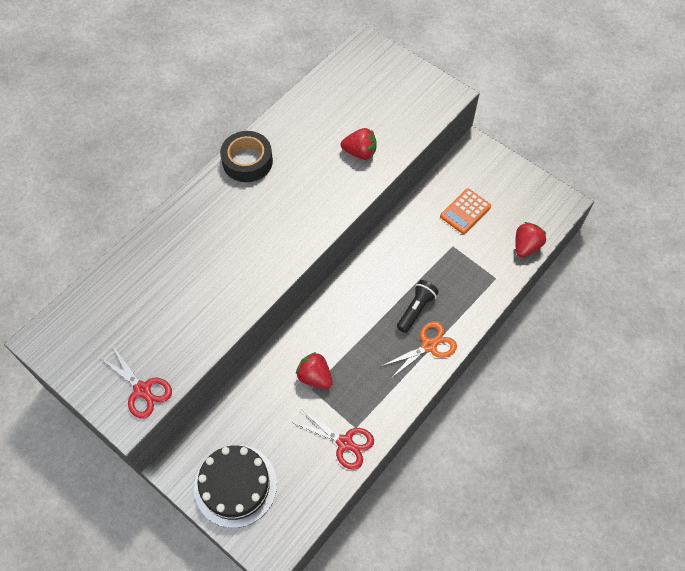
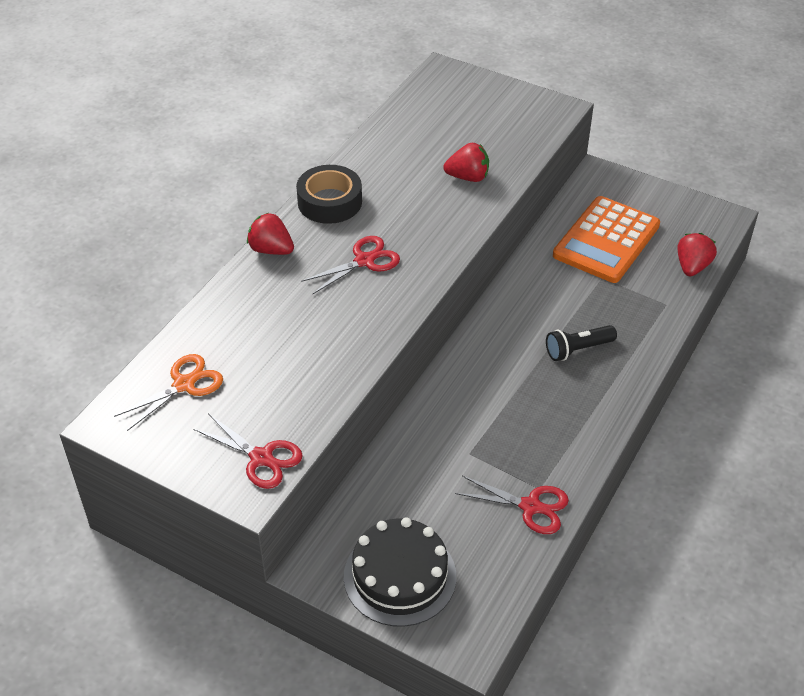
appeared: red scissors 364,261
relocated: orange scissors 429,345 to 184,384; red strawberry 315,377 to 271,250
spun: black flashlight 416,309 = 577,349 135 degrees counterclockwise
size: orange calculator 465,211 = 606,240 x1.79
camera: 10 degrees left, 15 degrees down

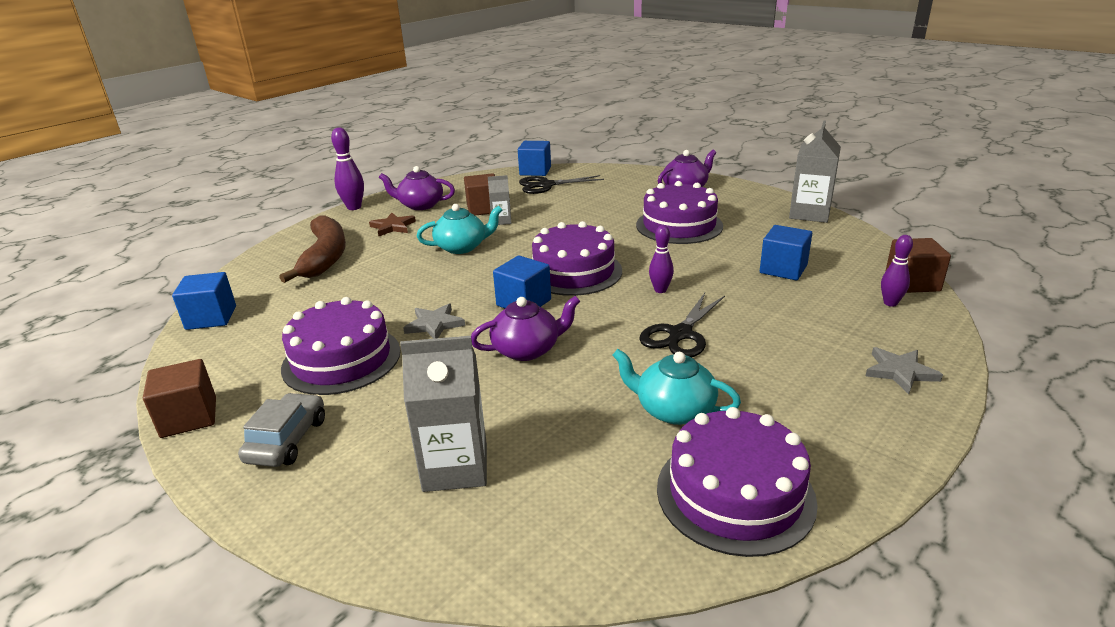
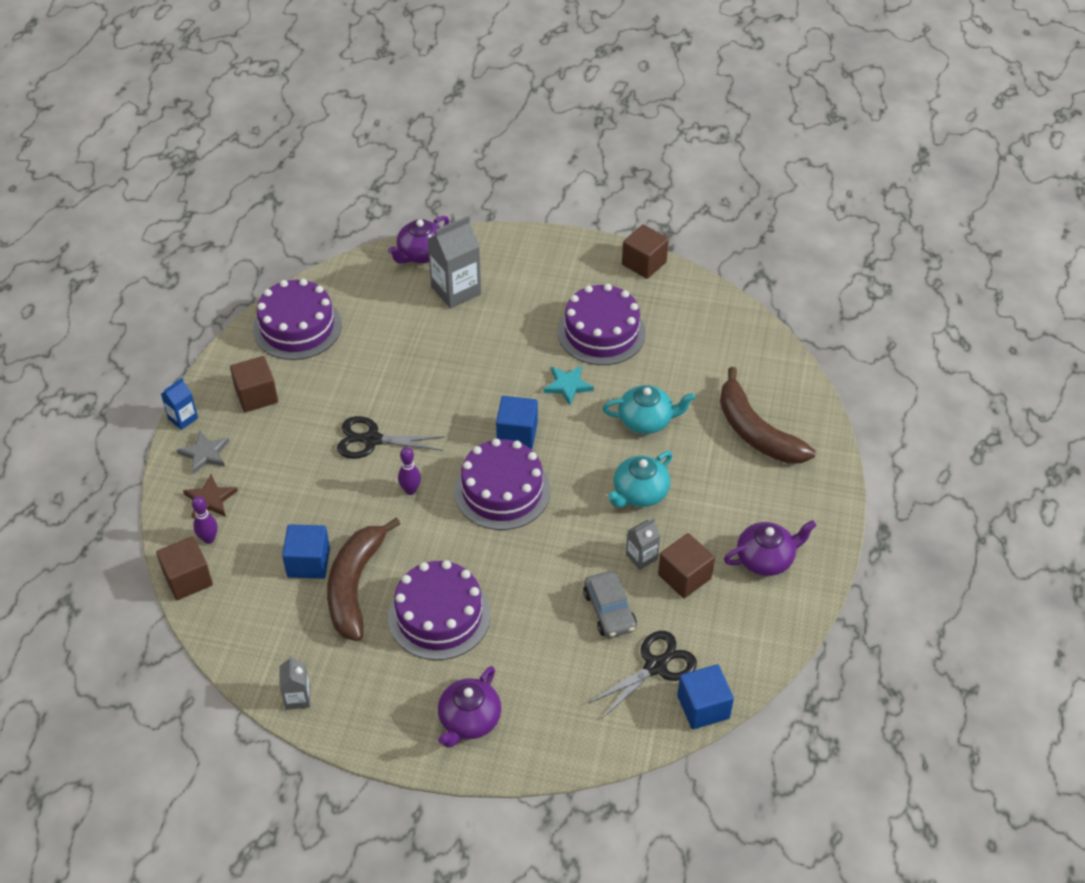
missing: purple bowling pin 354,207; blue cube 211,318
appeared: brown cube 256,395; blue carton 183,418; brown banana 355,586
relocated: brown star 393,227 to 210,499; purple teapot 527,349 to 421,254; turquoise teapot 673,410 to 646,420; grey car 287,440 to 609,611
colour: grey star 434,324 to turquoise star 567,385
spun: black scissors 680,334 = 372,440 90 degrees counterclockwise
size: grey carton 809,214 = 297,698 x0.54
camera: 150 degrees right, 20 degrees up

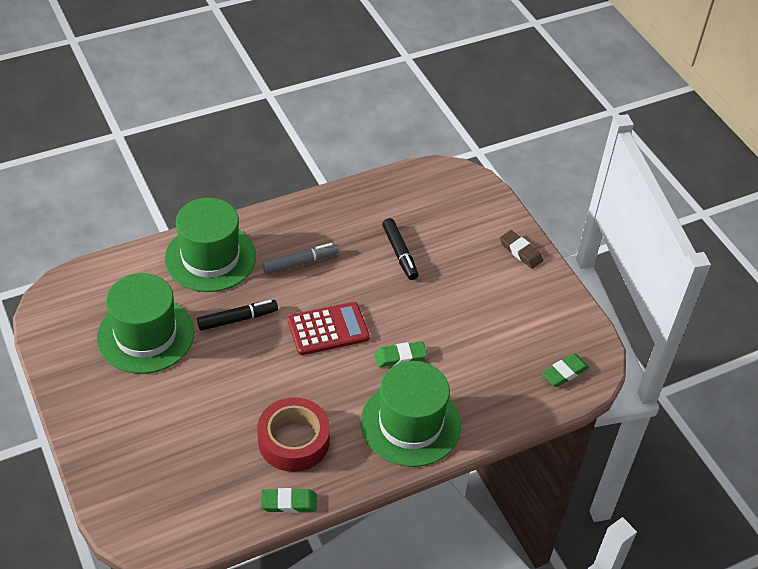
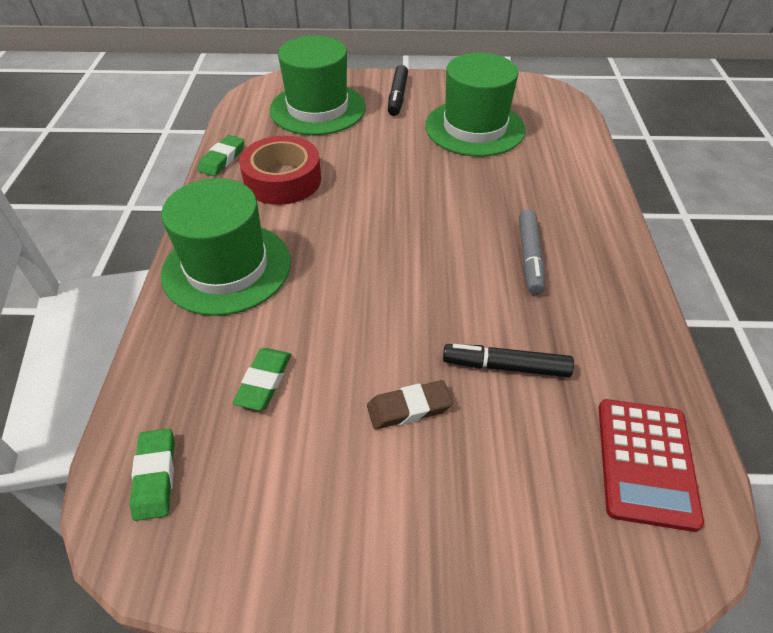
relocated: green hat 210,257 to 318,109; brown eraser 520,252 to 409,408; black marker 237,319 to 397,96; red calculator 328,329 to 646,462; green eraser 400,357 to 264,381
camera: 120 degrees right, 0 degrees up

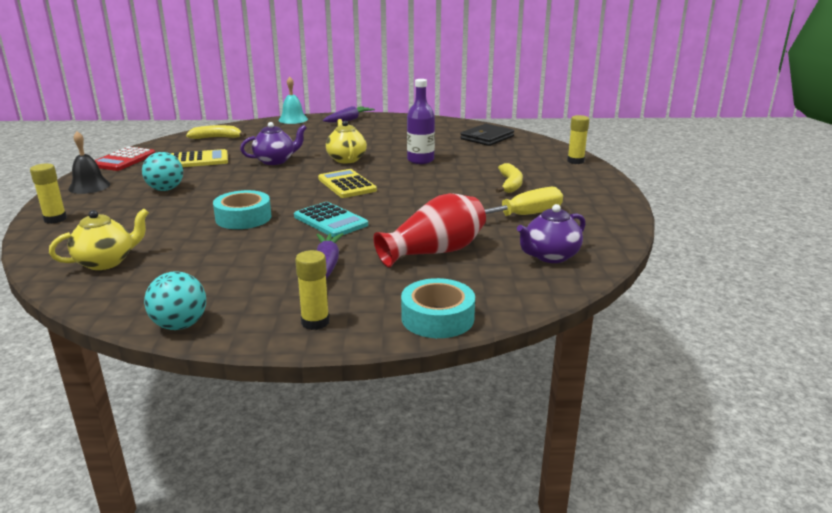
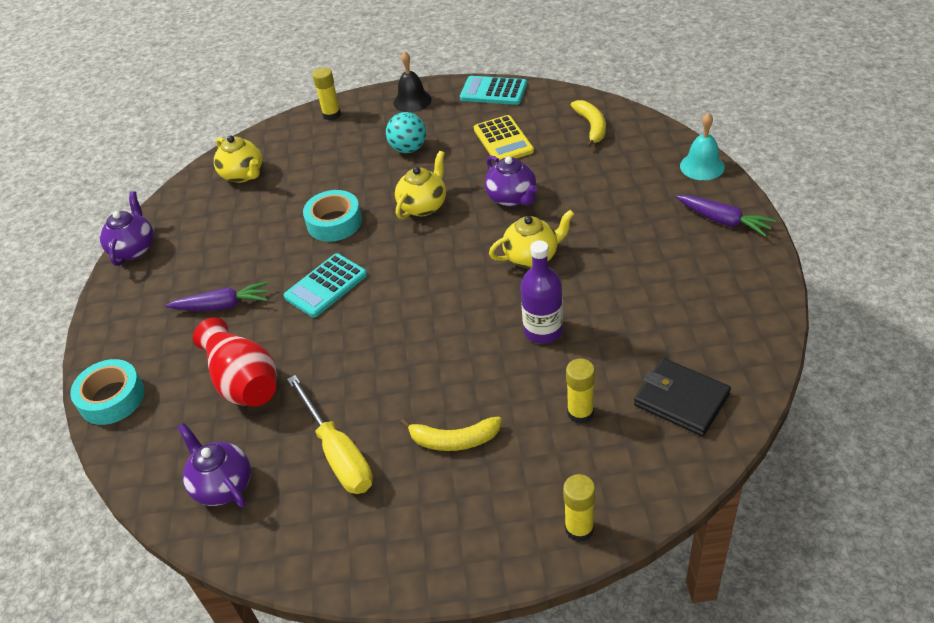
missing: yellow calculator 346,185
appeared: yellow teapot 423,206
relocated: yellow glue stick 315,322 to 580,413
exchanged: turquoise ball 180,325 to purple teapot 134,248
colour: red calculator 124,160 to turquoise calculator 493,91
camera: 90 degrees right, 20 degrees up

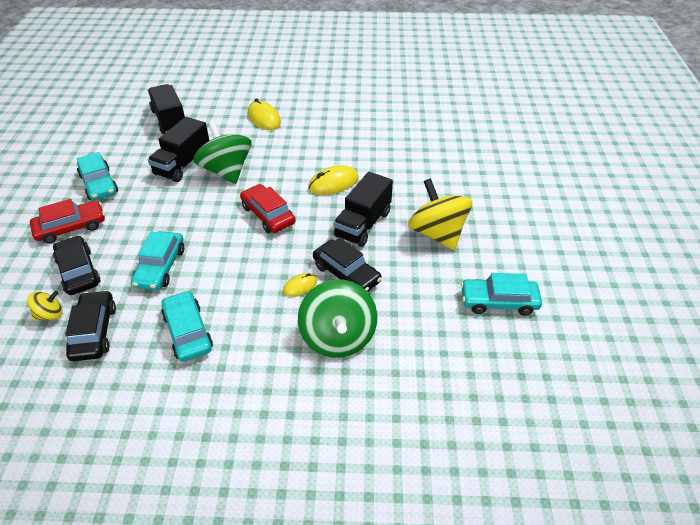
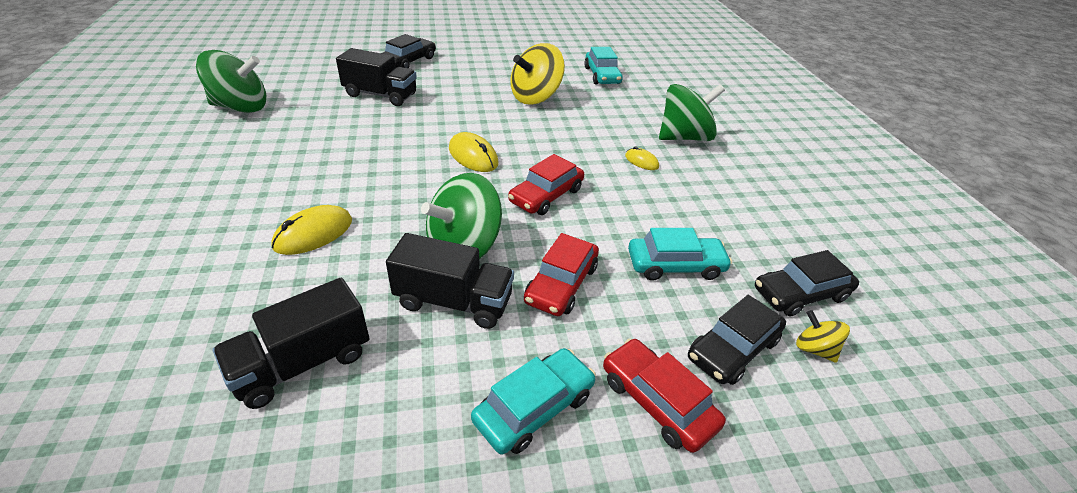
missing: turquoise car 188,332
appeared: green spinning top 241,107; red car 561,284
relocated: black truck 363,224 to 380,95; black car 346,273 to 409,61
camera: 105 degrees left, 5 degrees down

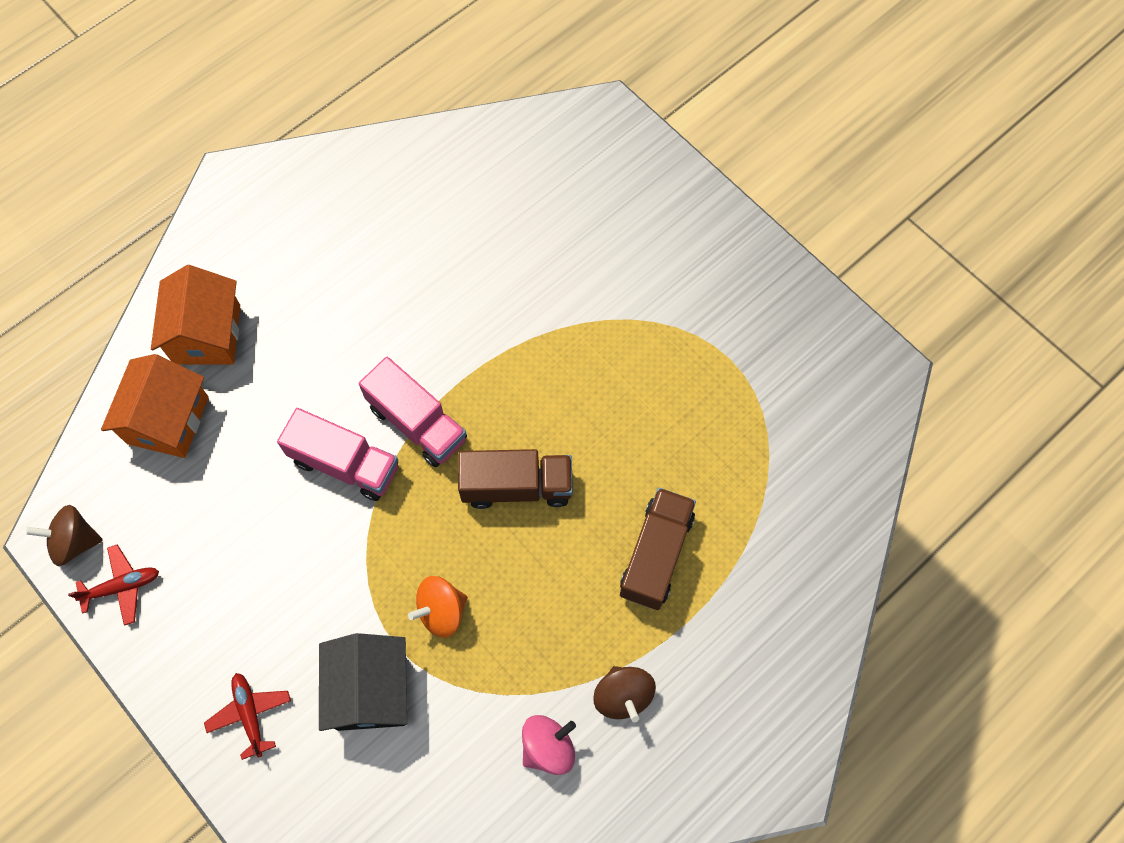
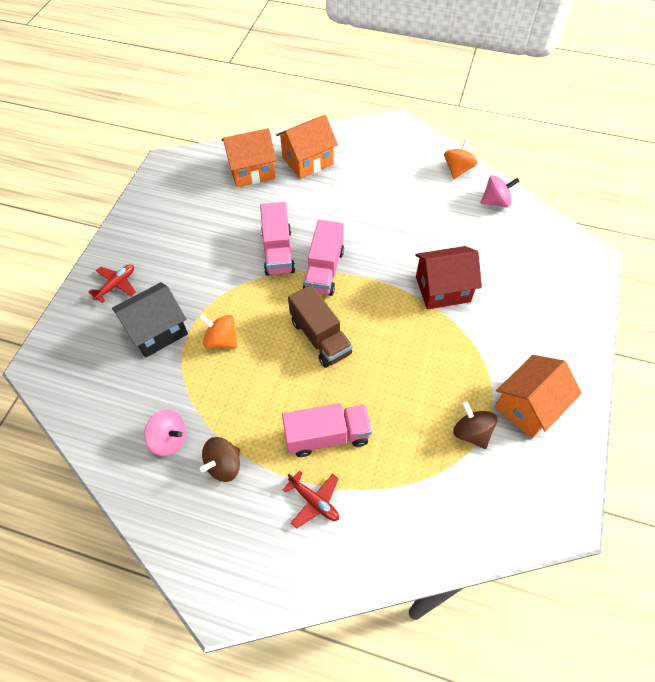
appeared: orange spinning top 458,169; pink spinning top 496,201; red house 443,289; orange house 528,406
relocated: brown spinning top 75,541 to 471,432; red plane 122,587 to 314,501
colour: brown truck 656,555 to pink truck 327,436
camera: 60 degrees right, 10 degrees down

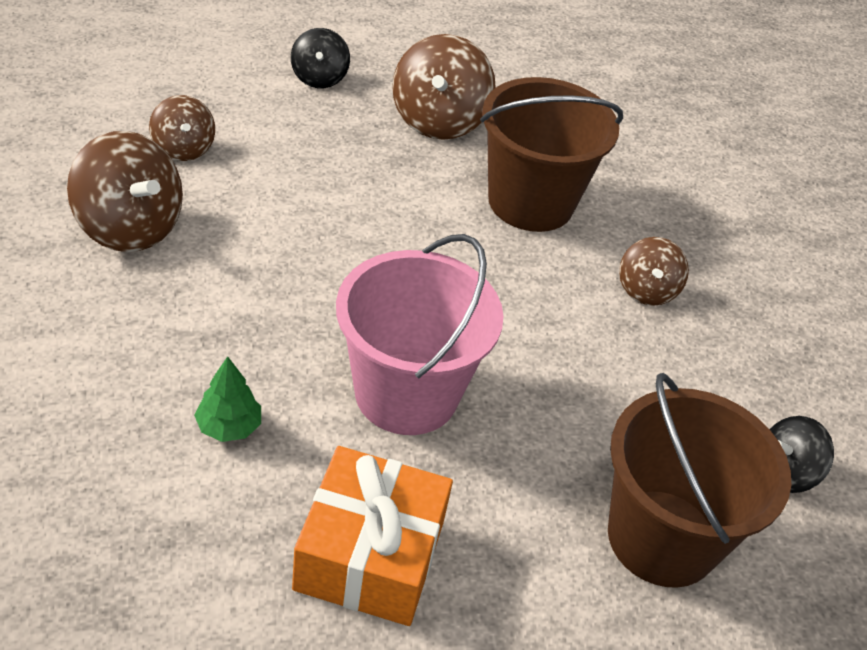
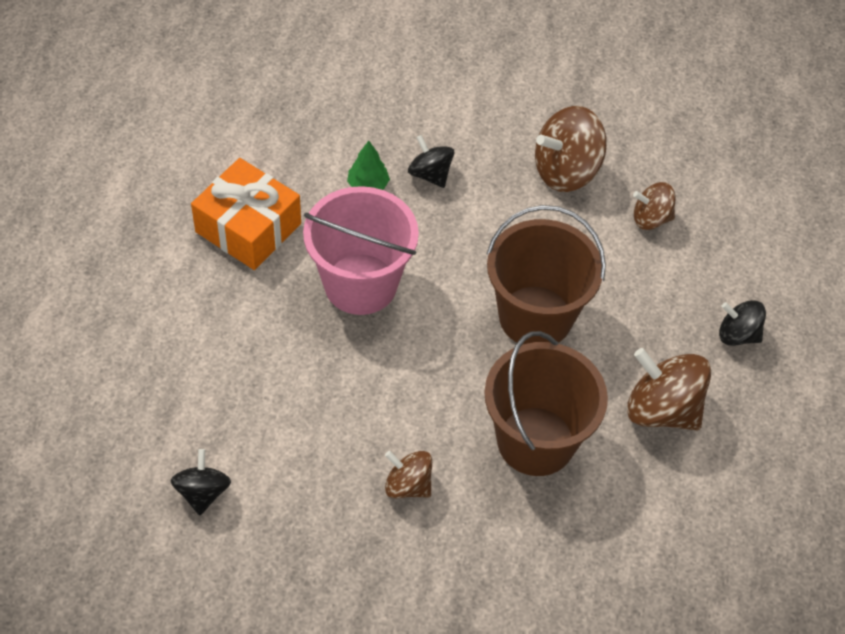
appeared: black spinning top 430,174
relocated: brown bucket 662,538 to 535,317
camera: 115 degrees right, 10 degrees up

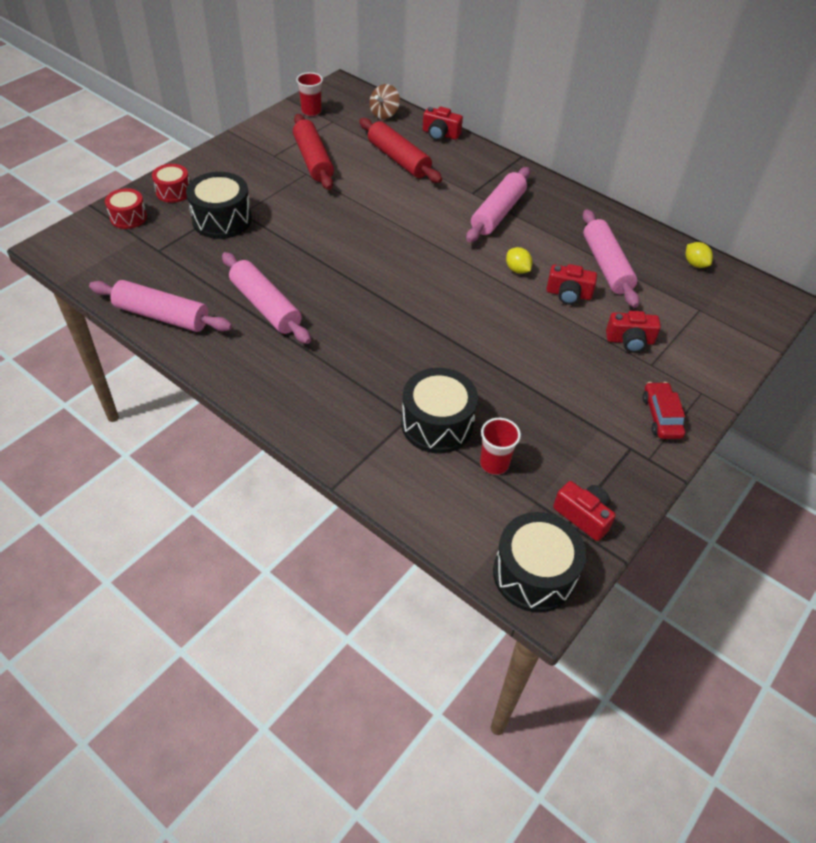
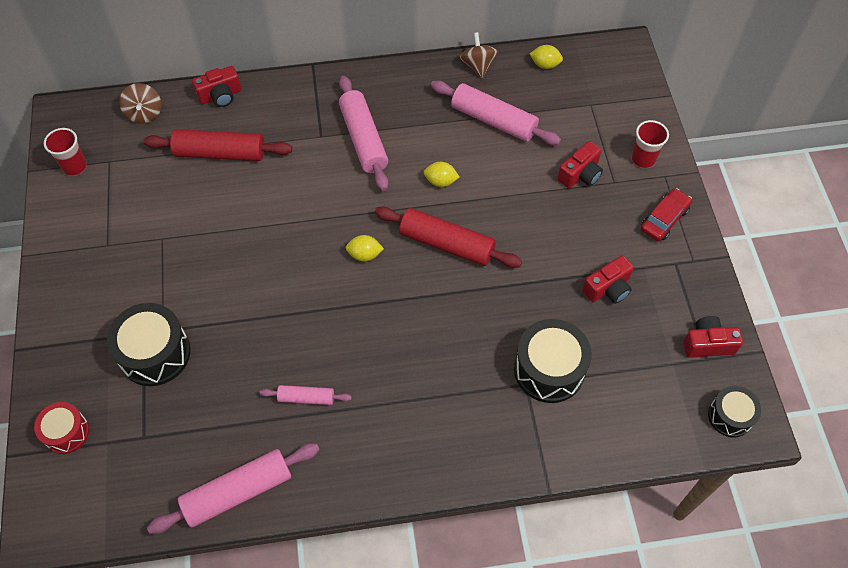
missing: red drum 173,192
appeared: brown spinning top 478,66; yellow lemon 364,255
relocated: red rolling pin 313,160 to 447,244; red camera 568,294 to 608,288; red cup 494,464 to 643,159
spun: red car 661,416 = 664,219 90 degrees clockwise
size: pink rolling pin 266,306 = 306,398 x0.54; black drum 534,574 = 730,416 x0.61
camera: 45 degrees left, 10 degrees up

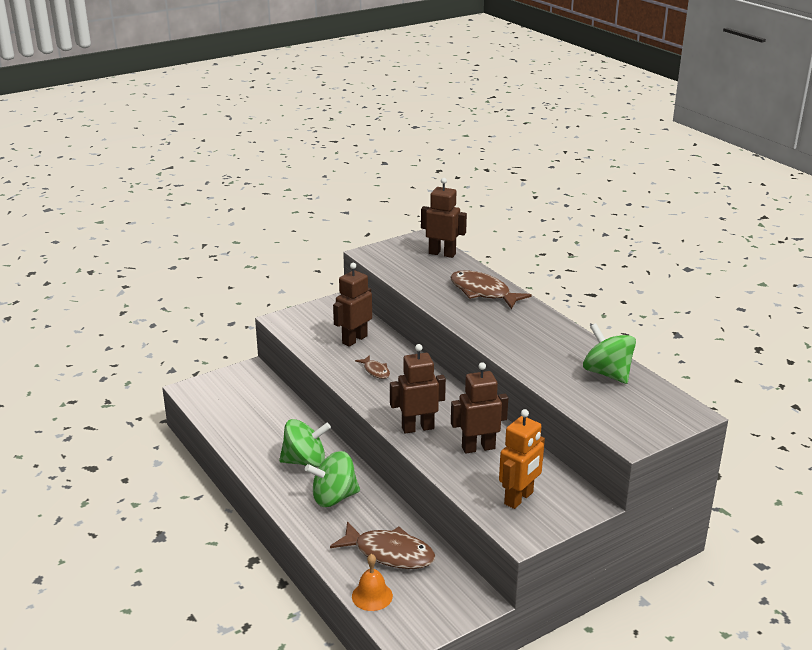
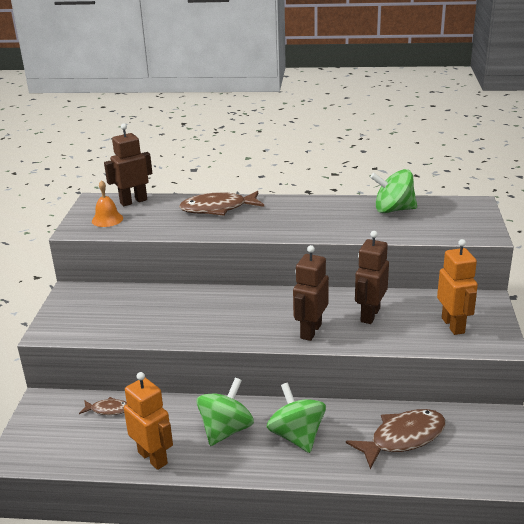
missing: brown robot 354,339
appeared: orange robot 153,458
relocated: brown fish 375,371 to 108,409; orange bell 372,596 to 107,219
spun: green spinning top 334,497 = 297,436 135 degrees clockwise
camera: 50 degrees left, 0 degrees up

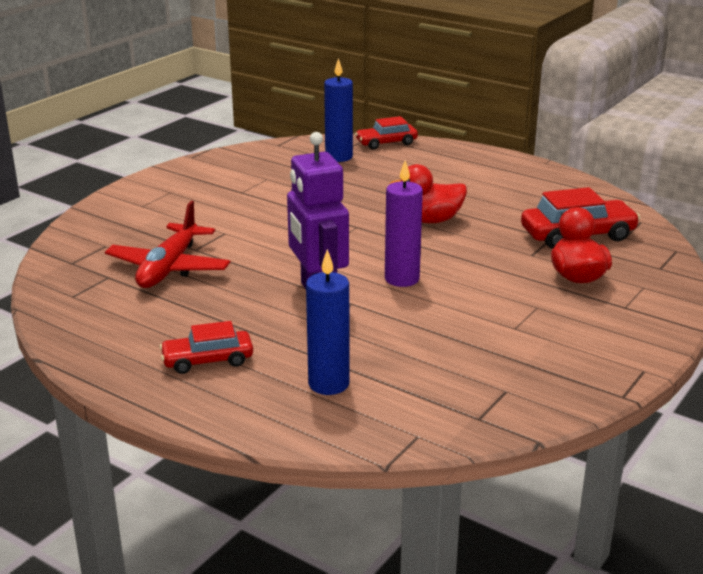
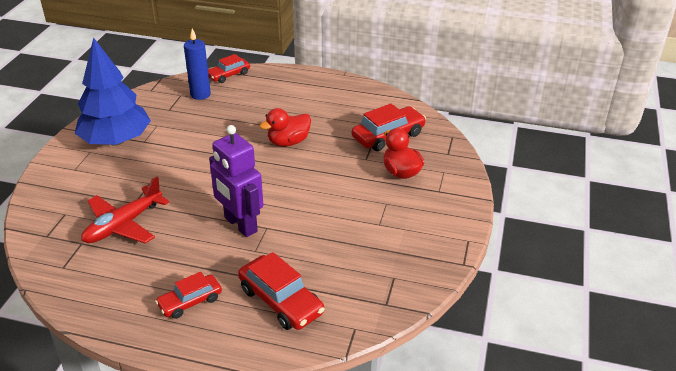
missing: purple candle 402,279
appeared: blue tree 116,140
exchanged: blue candle 328,384 to red car 281,301
spun: red plane 169,268 = 123,225 45 degrees clockwise
camera: 20 degrees left, 10 degrees up

